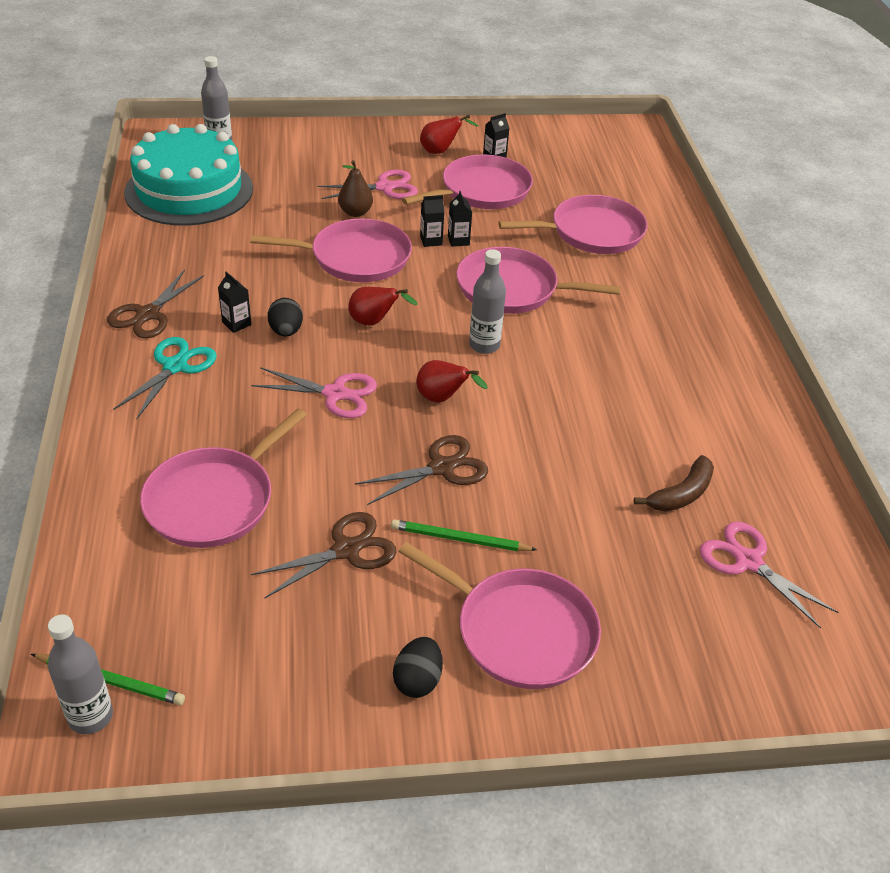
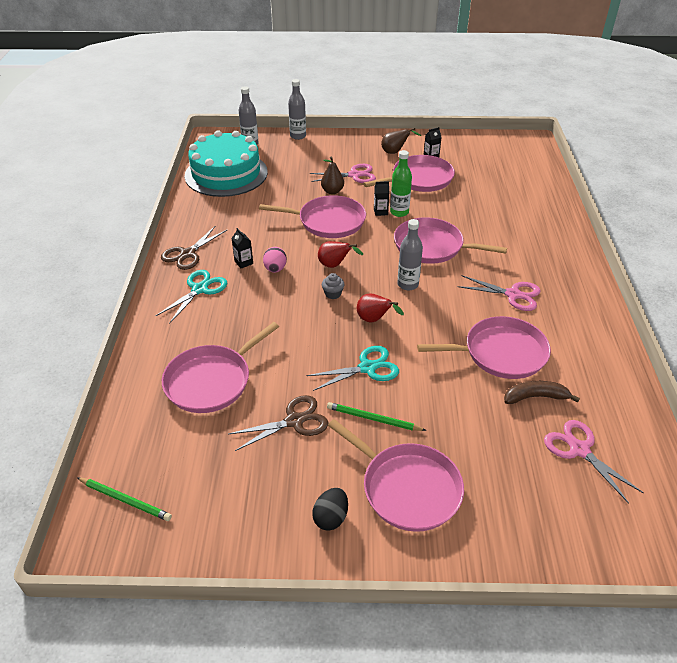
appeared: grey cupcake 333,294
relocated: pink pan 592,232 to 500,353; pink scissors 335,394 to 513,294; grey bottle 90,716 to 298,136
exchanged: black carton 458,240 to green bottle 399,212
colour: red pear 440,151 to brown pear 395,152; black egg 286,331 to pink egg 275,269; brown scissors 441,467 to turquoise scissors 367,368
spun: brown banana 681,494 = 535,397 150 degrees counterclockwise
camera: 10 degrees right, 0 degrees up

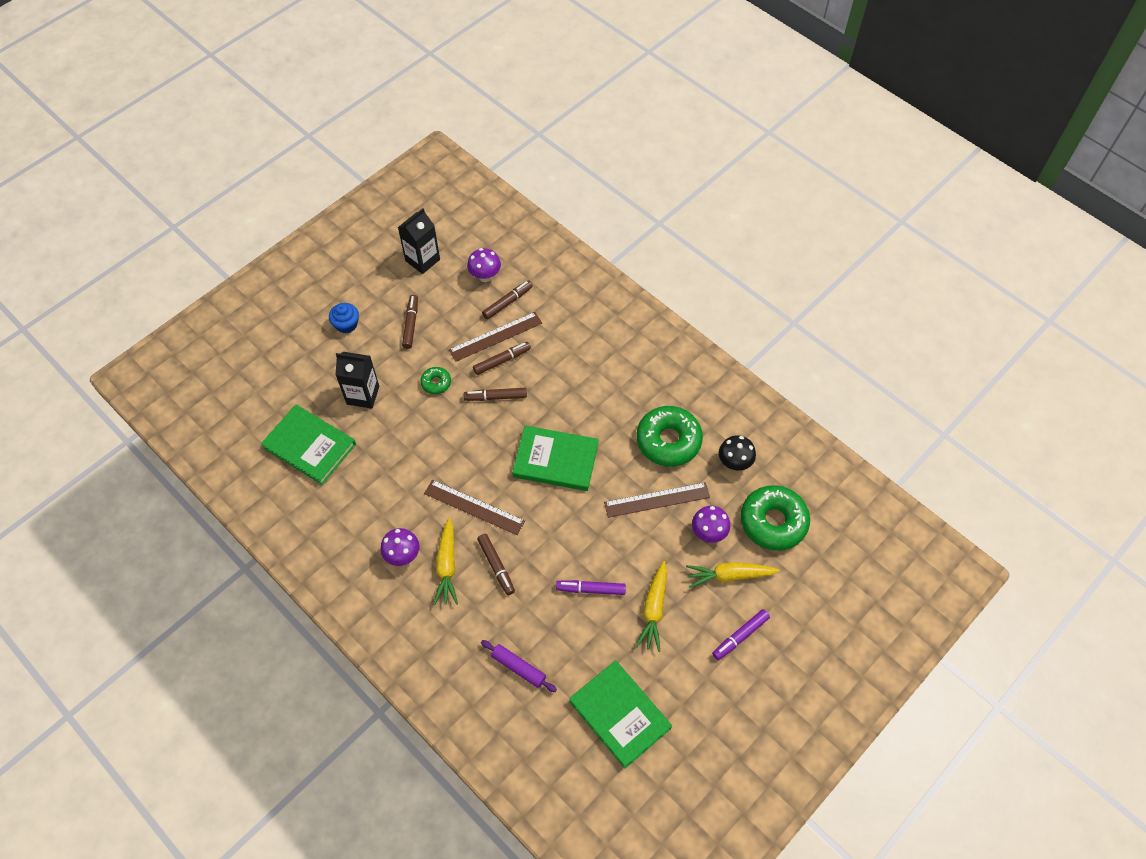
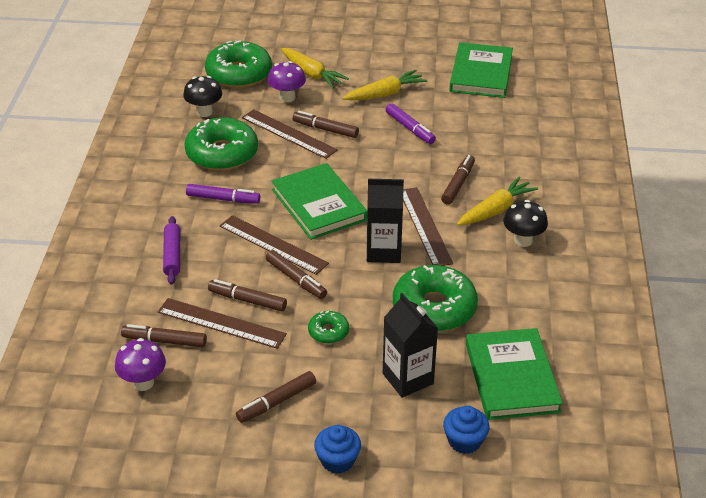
appeared: brown marker 326,129; brown ruler 273,244; green donut 434,308; blue cupcake 464,441
relocated: black carton 422,260 to 383,251; purple marker 740,636 to 222,199; purple rolling pin 518,667 to 172,255
colour: purple mushroom 403,555 to black mushroom 523,240
camera: 130 degrees left, 20 degrees down

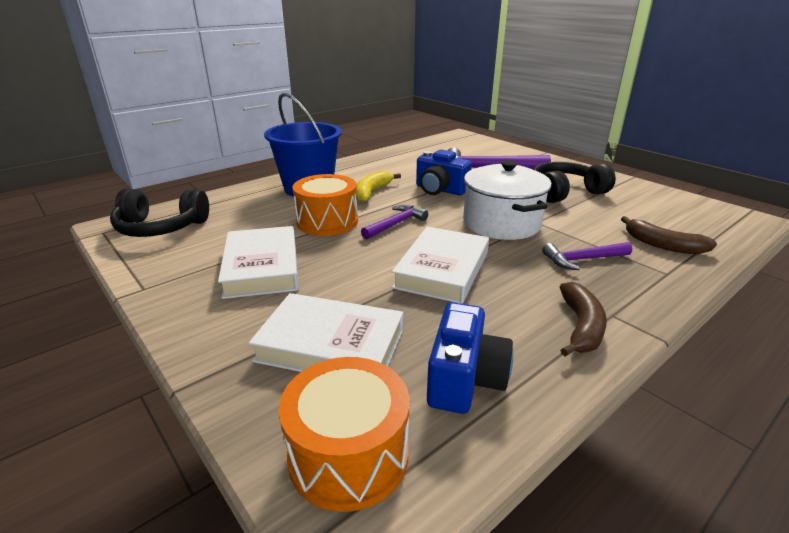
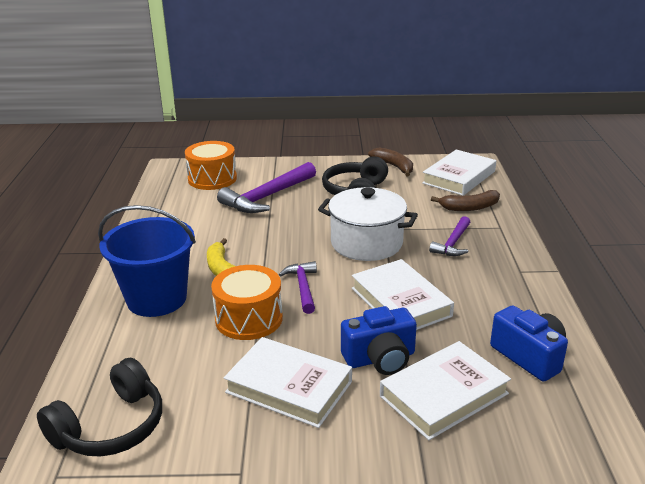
appeared: white book 459,177
relocated: blue camera 440,190 to 380,358; brown banana 581,327 to 394,166; orange drum 348,455 to 212,179
camera: 50 degrees left, 0 degrees up

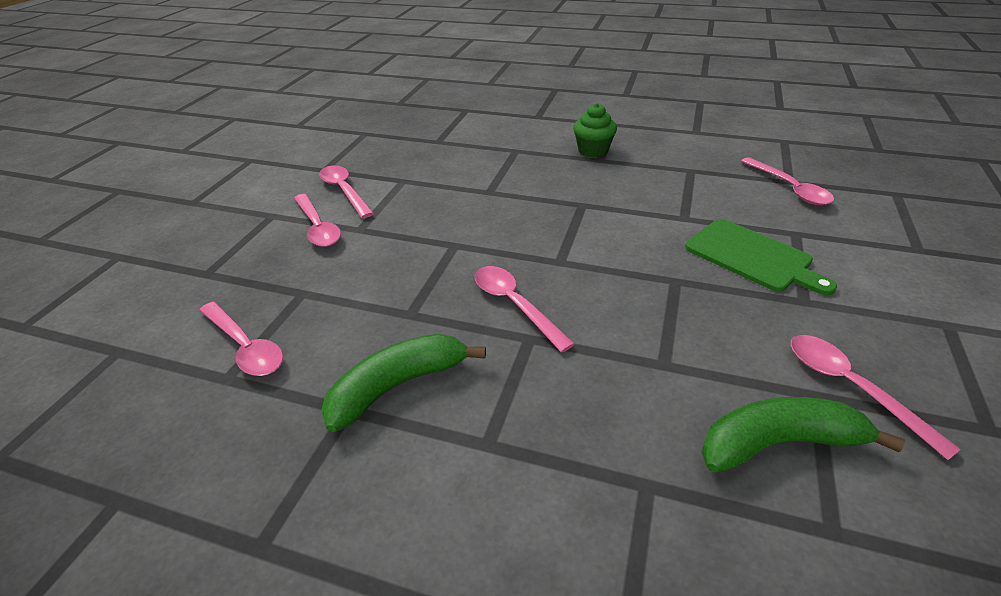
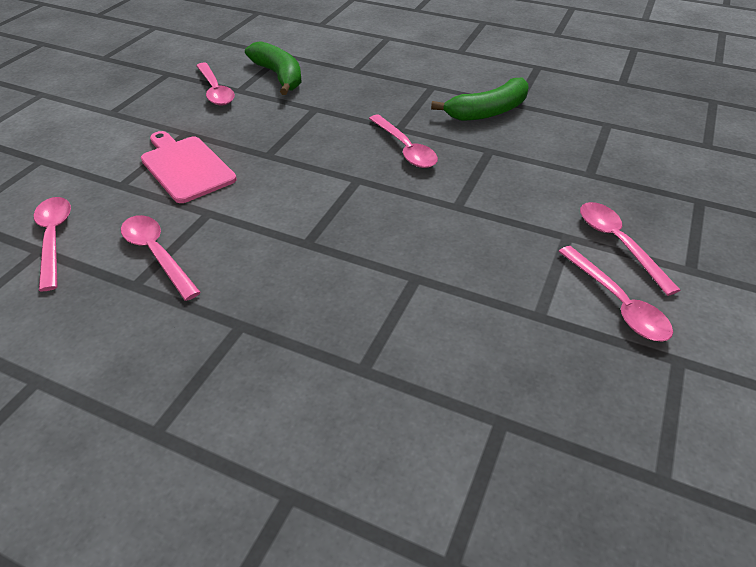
missing: green cupcake 593,150
relocated: pink spoon 245,347 to 157,254
colour: green cutting board 752,257 to pink cutting board 186,167
spun: green banana 779,443 = 279,76 120 degrees counterclockwise
camera: 175 degrees left, 5 degrees up

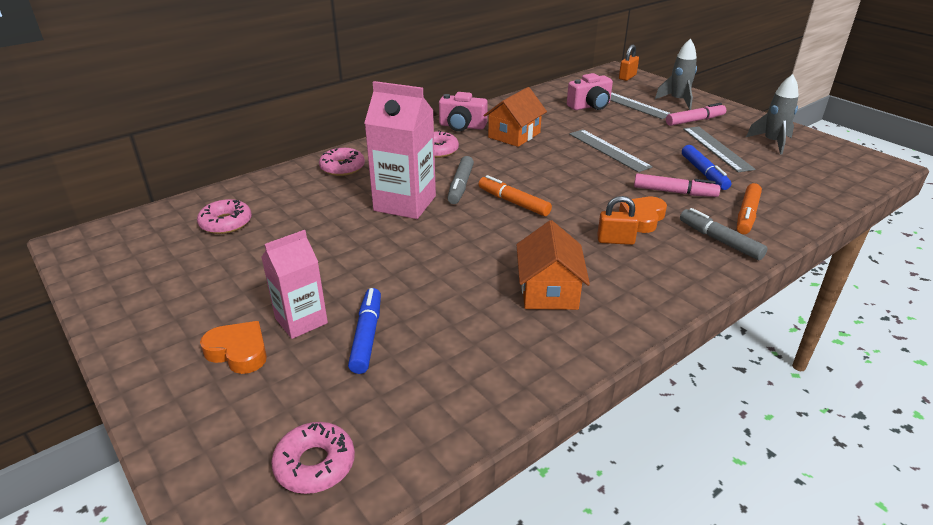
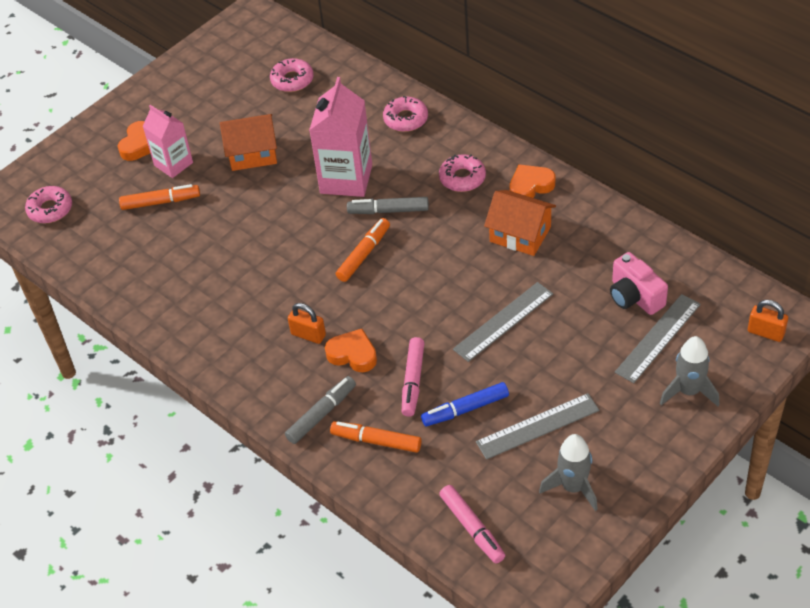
relocated: pink marker 695,120 to 472,528; orange house 549,290 to 252,153
exchanged: pink camera 462,126 to orange heart 530,186
colour: blue marker 367,336 to orange marker 161,202
spun: orange padlock 615,240 = 308,335 60 degrees counterclockwise
camera: 85 degrees right, 15 degrees up

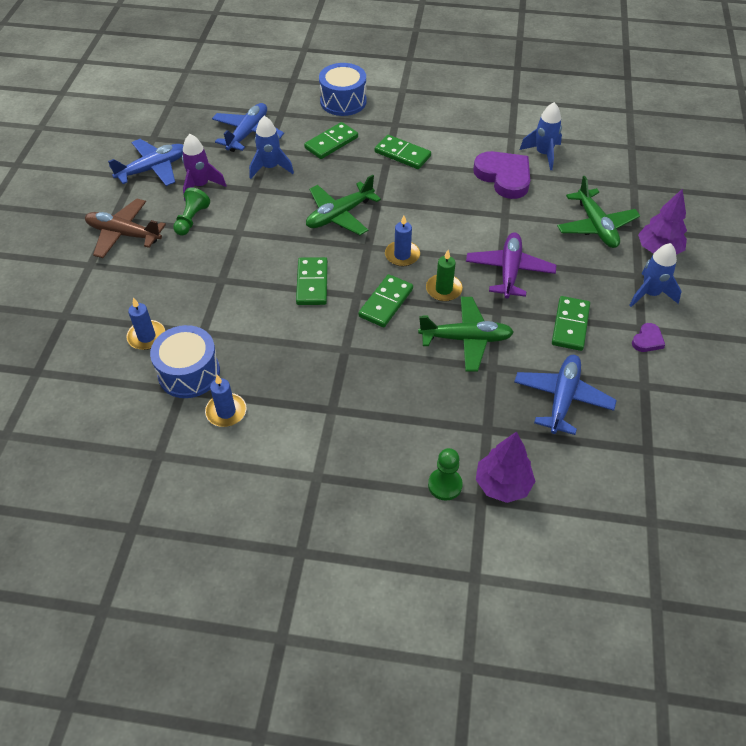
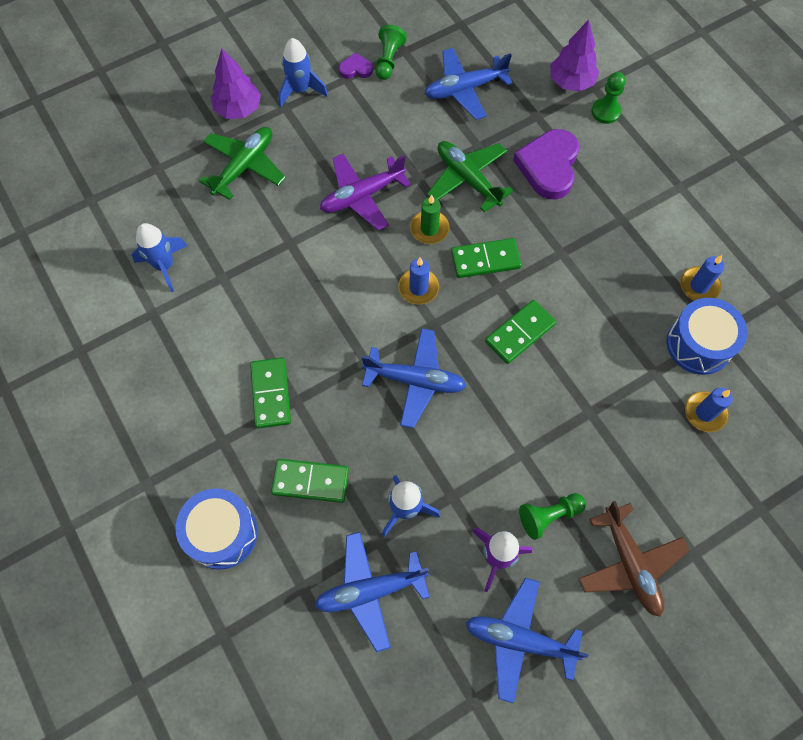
missing: green domino 570,325
appeared: green pawn 388,60
relocated: purple heart 504,177 to 548,166
colour: green plane 339,215 to blue plane 415,380
camera: 130 degrees left, 15 degrees up

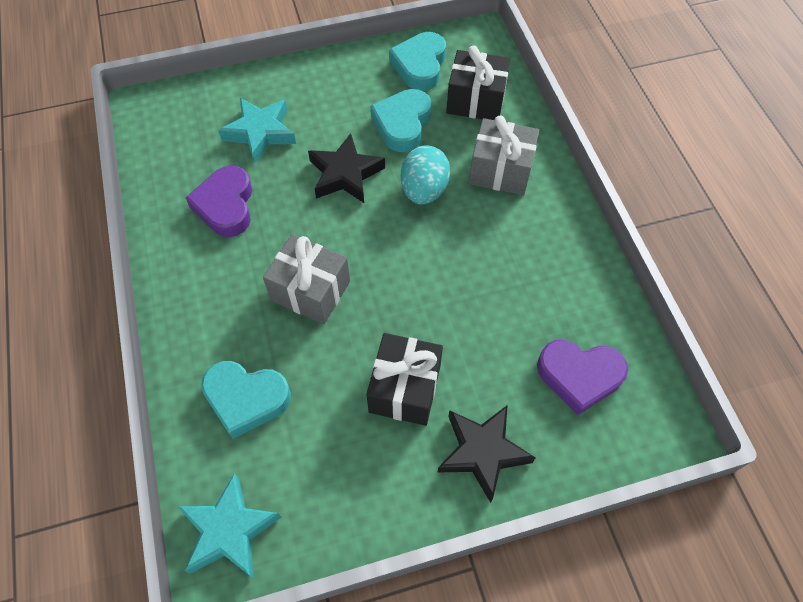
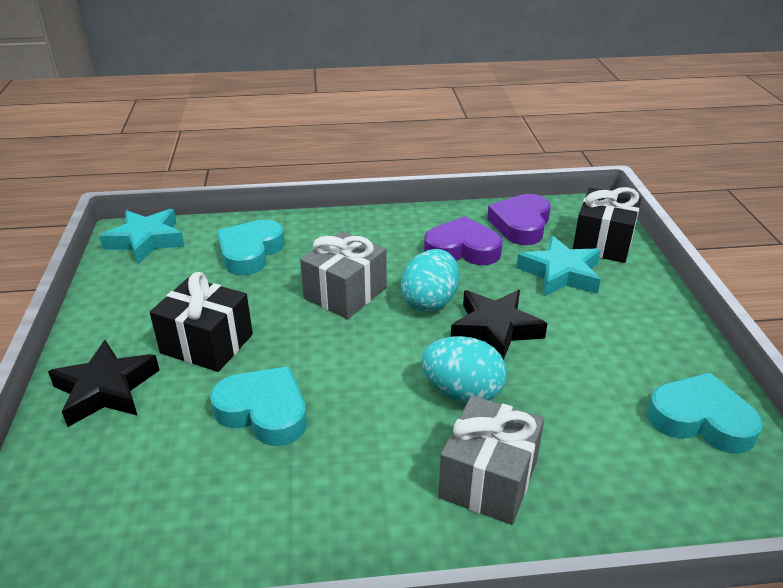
appeared: turquoise egg 430,301
relocated: black gift 476,100 to 602,243; turquoise heart 402,124 to 264,411; purple heart 579,376 to 521,224
camera: 100 degrees right, 25 degrees down

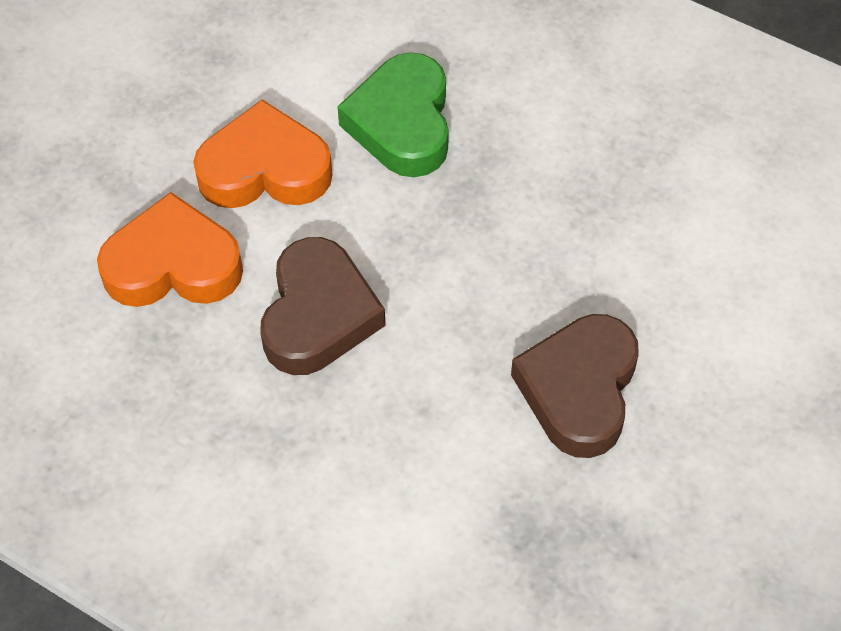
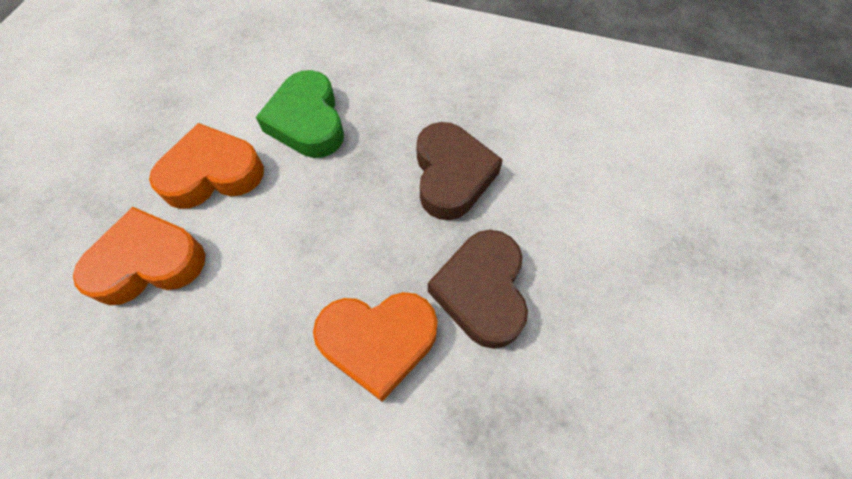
appeared: orange heart 378,342
relocated: brown heart 318,315 to 451,175
camera: 15 degrees left, 5 degrees up

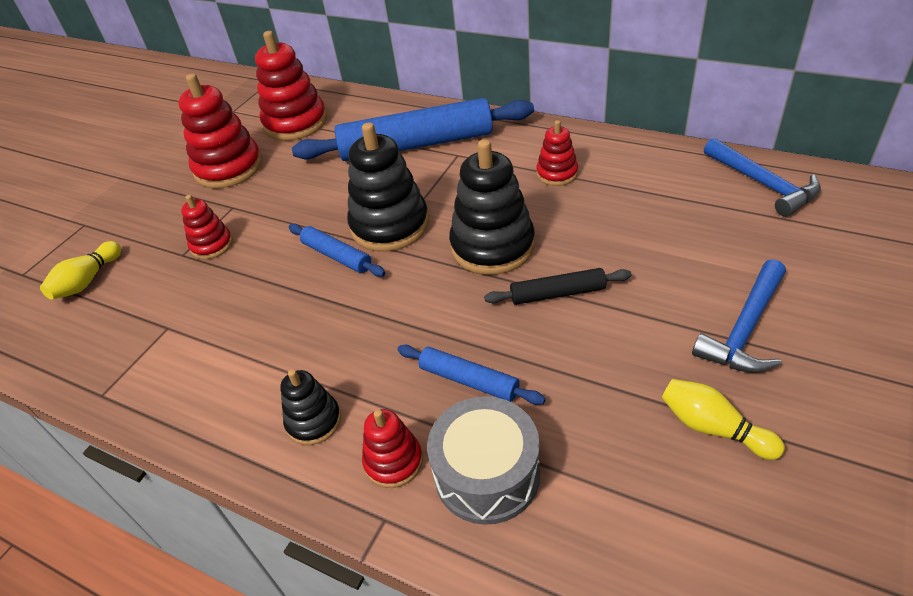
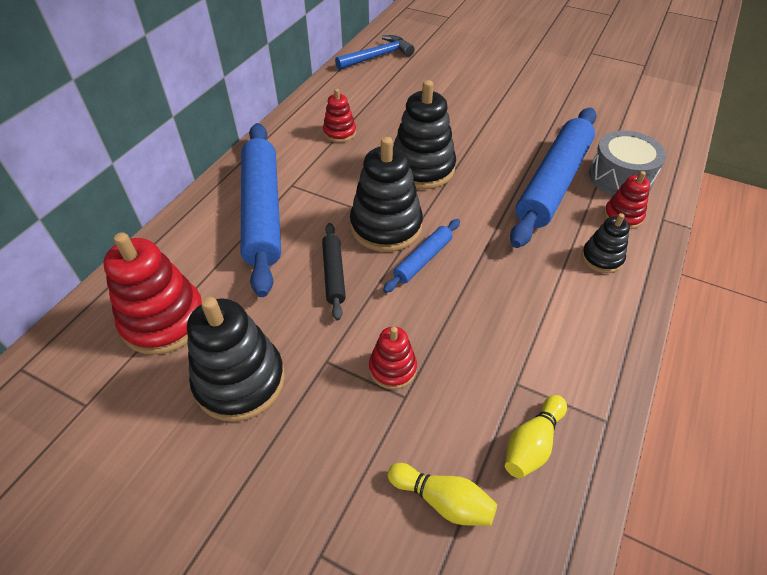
missing: blue hammer 745,329
relocated: black rolling pin 557,293 to 334,274; yellow bowling pin 713,428 to 532,444
colour: red stacking toy 228,168 to black stacking toy 240,381
size: blue rolling pin 469,380 = 553,183 x2.14
camera: 95 degrees left, 5 degrees up

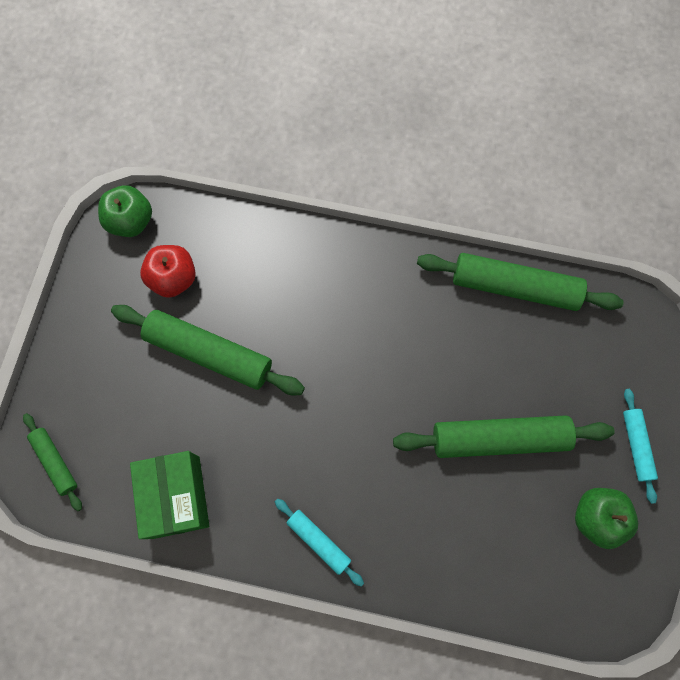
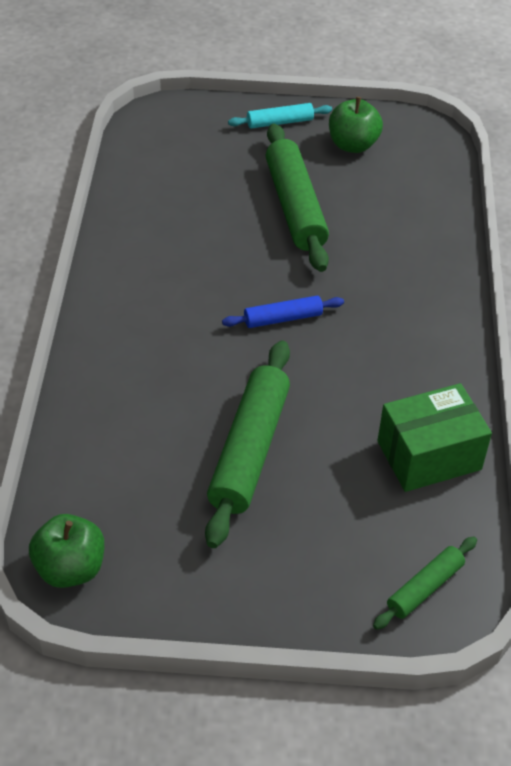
missing: red apple 173,279; green rolling pin 514,287; turquoise rolling pin 318,541
appeared: blue rolling pin 283,318
camera: 100 degrees left, 25 degrees down

